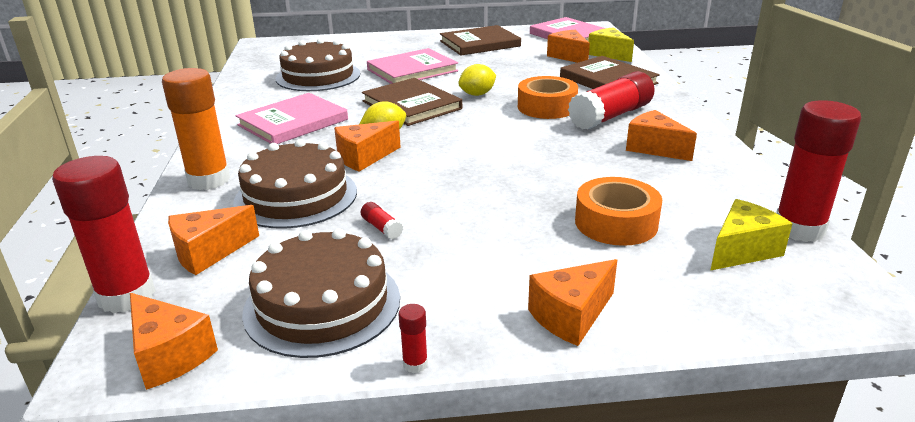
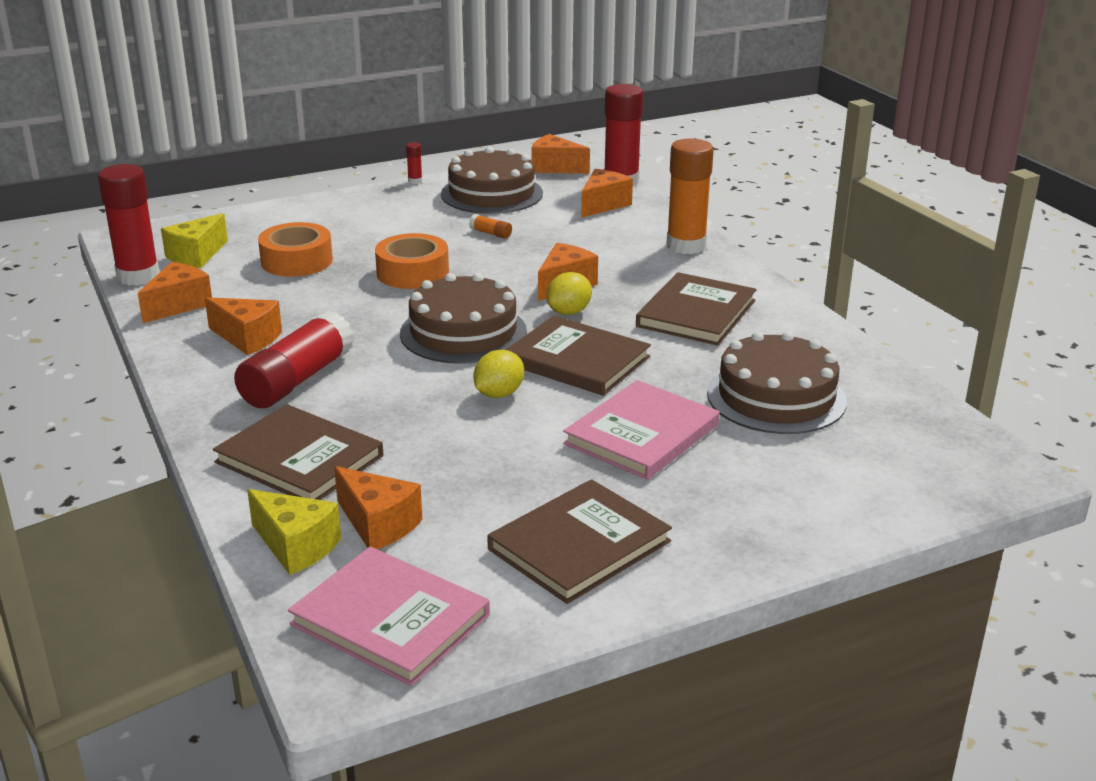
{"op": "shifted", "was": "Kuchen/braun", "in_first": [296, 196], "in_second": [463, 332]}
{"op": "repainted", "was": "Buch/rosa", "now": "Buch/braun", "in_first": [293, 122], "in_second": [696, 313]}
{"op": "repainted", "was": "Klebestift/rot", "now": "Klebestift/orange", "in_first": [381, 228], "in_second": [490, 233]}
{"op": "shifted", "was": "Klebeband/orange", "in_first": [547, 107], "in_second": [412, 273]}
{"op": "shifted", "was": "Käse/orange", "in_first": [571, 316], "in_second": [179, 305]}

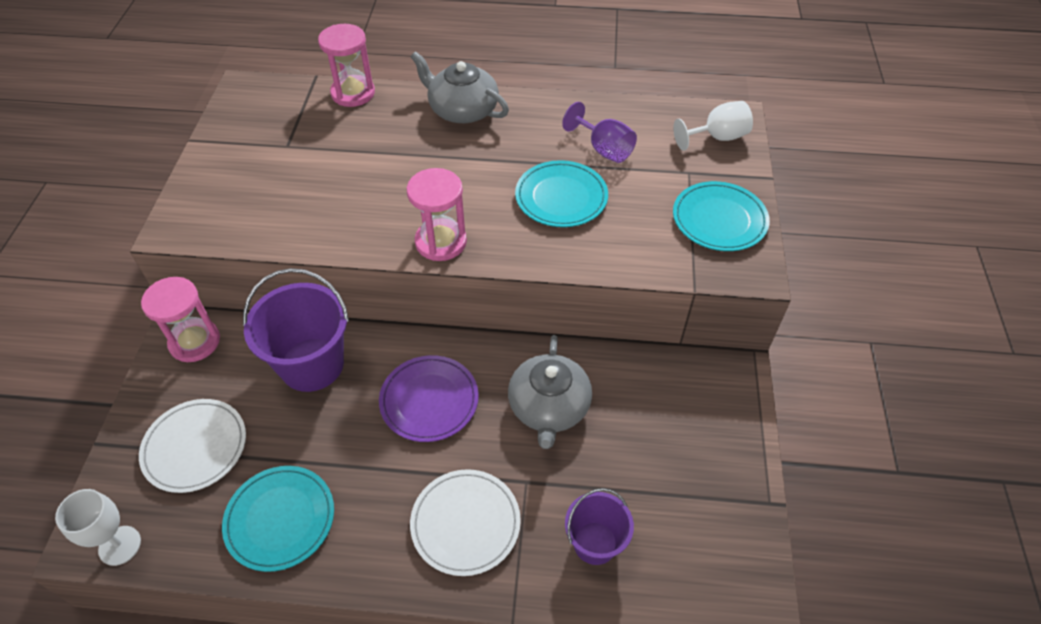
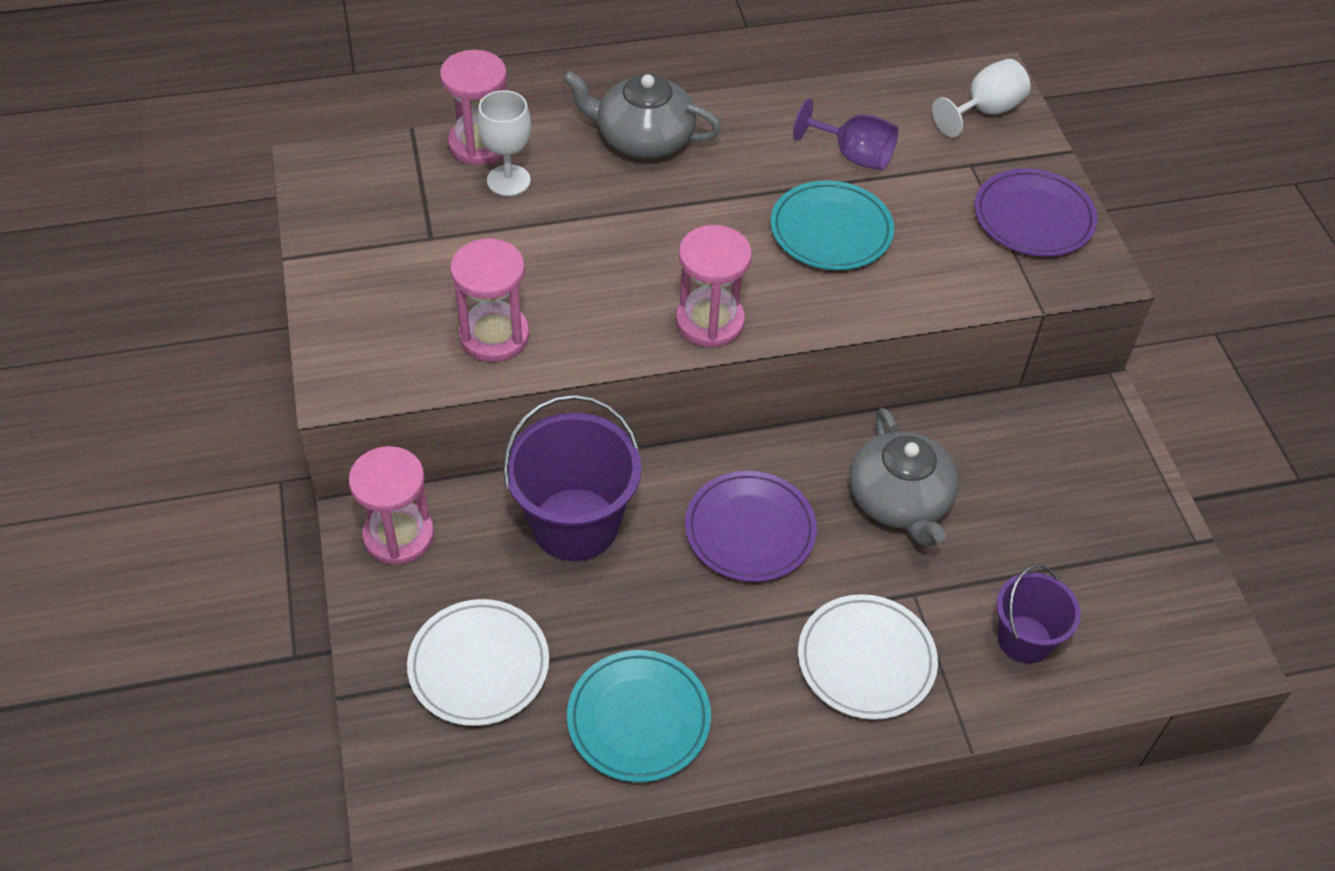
{"op": "shifted", "was": "Kelch/weiß", "in_first": [120, 545], "in_second": [508, 180]}
{"op": "repainted", "was": "Teller/türkis", "now": "Teller/lila", "in_first": [719, 220], "in_second": [1033, 218]}
{"op": "new", "now": "Sanduhr/rosa", "in_second": [494, 336]}

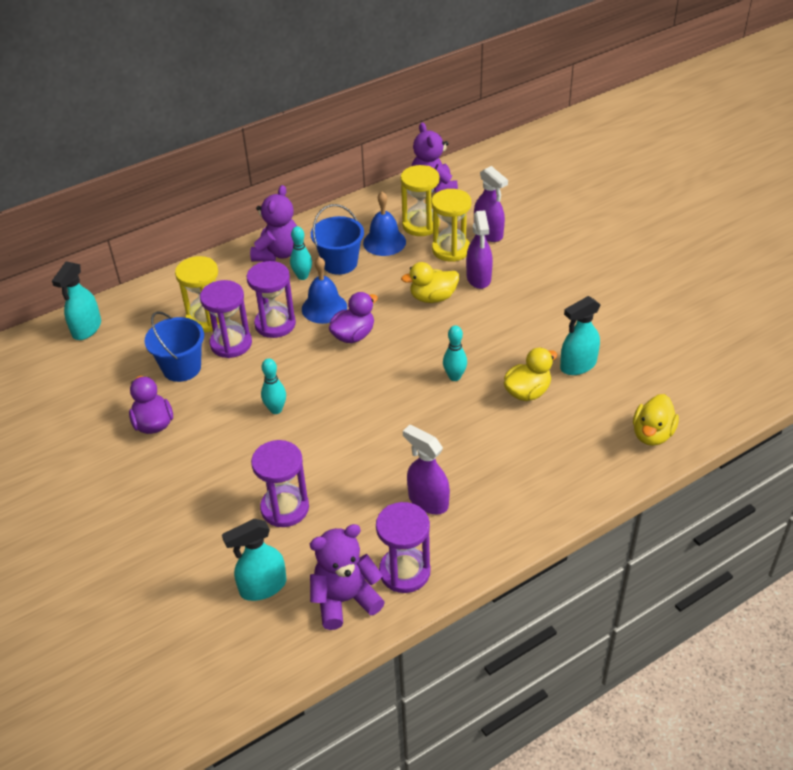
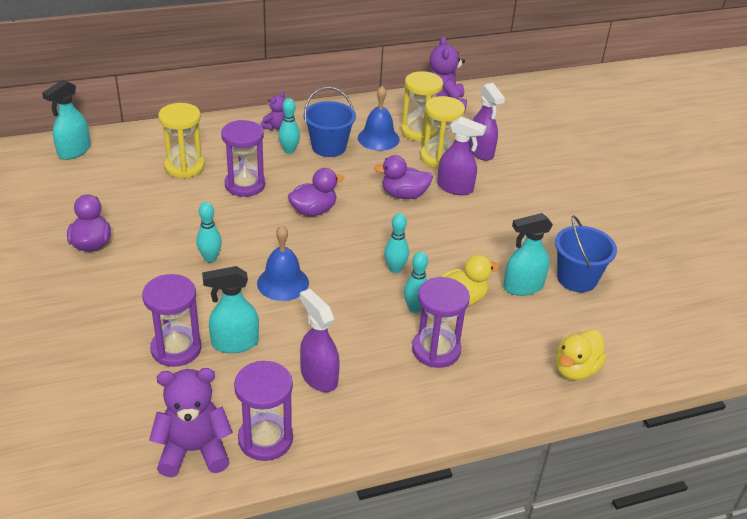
{"op": "shifted", "was": "Eimer/blau", "in_first": [181, 368], "in_second": [577, 278]}
{"op": "shifted", "was": "Sanduhr/lila", "in_first": [231, 344], "in_second": [436, 350]}
{"op": "shifted", "was": "Sprühflasche/türkis", "in_first": [262, 587], "in_second": [234, 343]}
{"op": "scaled", "was": "Teddybär/lila", "in_first": [278, 253], "in_second": [275, 127], "ratio": 0.54}
{"op": "shifted", "was": "Glocke/blau", "in_first": [324, 308], "in_second": [283, 283]}
{"op": "repainted", "was": "Ente/gelb", "now": "Ente/lila", "in_first": [433, 297], "in_second": [404, 195]}
{"op": "rotated", "was": "Sprühflasche/lila", "in_first": [478, 278], "in_second": [455, 188], "clockwise": -75}
{"op": "new", "now": "Bowlingkegel/türkis", "in_second": [414, 308]}

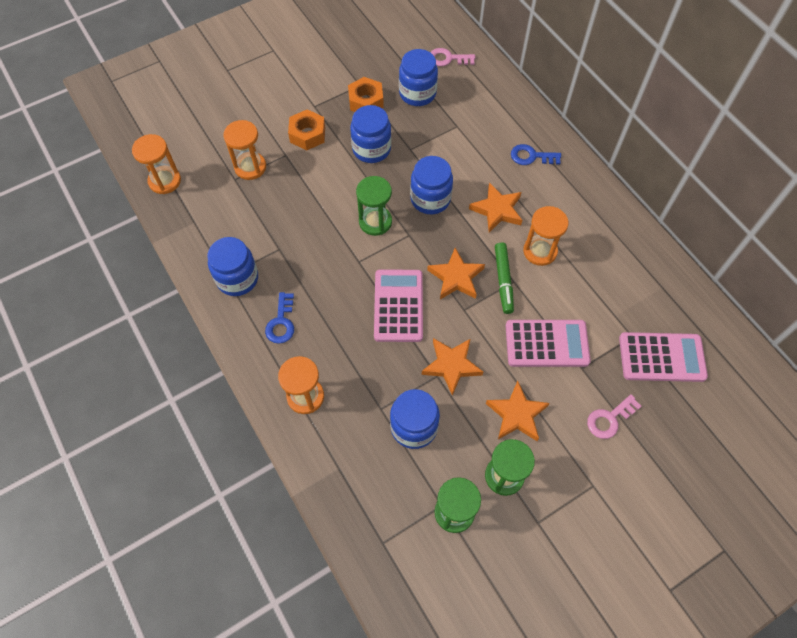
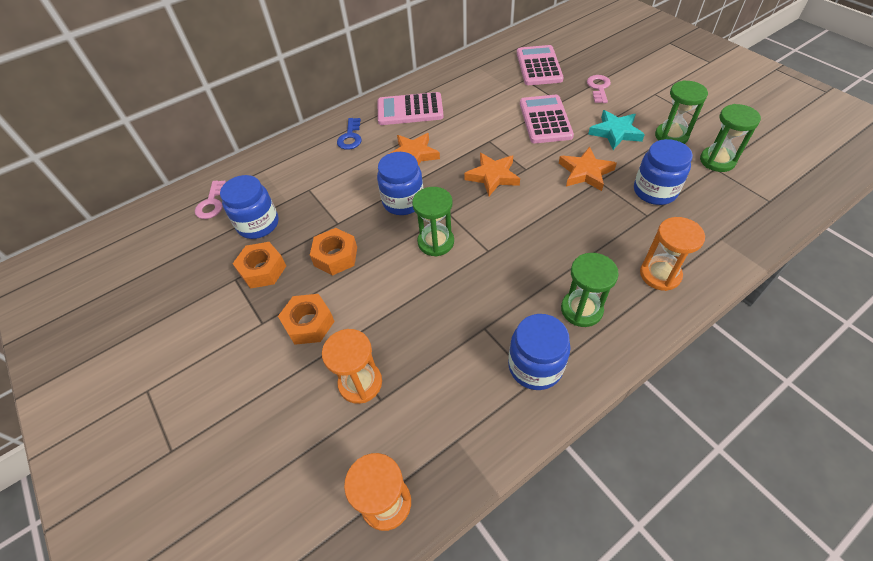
{"op": "swapped", "was": "Schlüssel/blau", "now": "Sanduhr/grün", "in_first": [281, 322], "in_second": [581, 309]}
{"op": "swapped", "was": "Einmachglas/blau", "now": "Sechskantmutter/orange", "in_first": [371, 149], "in_second": [335, 256]}
{"op": "shifted", "was": "Taschenrechner/rosa", "in_first": [398, 306], "in_second": [410, 110]}
{"op": "repainted", "was": "Stern/orange", "now": "Stern/türkis", "in_first": [516, 414], "in_second": [615, 132]}
{"op": "gone", "was": "Filzstift/grün", "in_first": [503, 280]}
{"op": "gone", "was": "Sanduhr/orange", "in_first": [540, 251]}
{"op": "rotated", "was": "Schlüssel/rosa", "in_first": [609, 419], "in_second": [598, 88], "clockwise": -135}

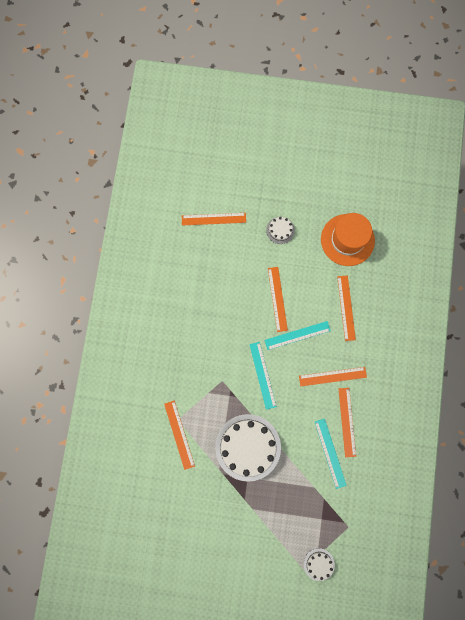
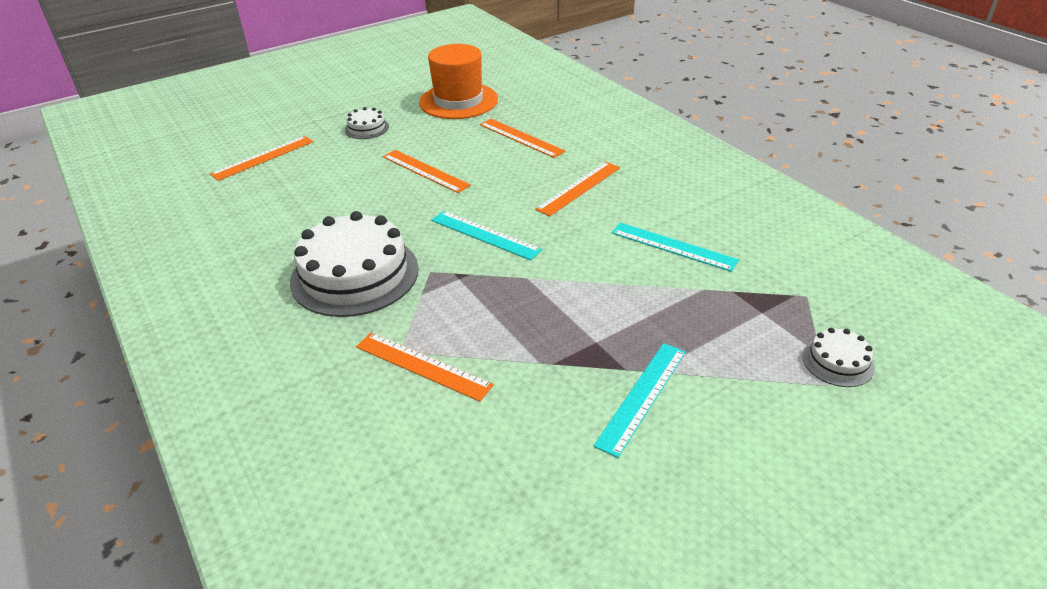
{"op": "shifted", "was": "Kuchen/weiß", "in_first": [248, 447], "in_second": [355, 274]}
{"op": "shifted", "was": "Lineal/türkis", "in_first": [297, 335], "in_second": [642, 396]}
{"op": "gone", "was": "Lineal/orange", "in_first": [347, 422]}

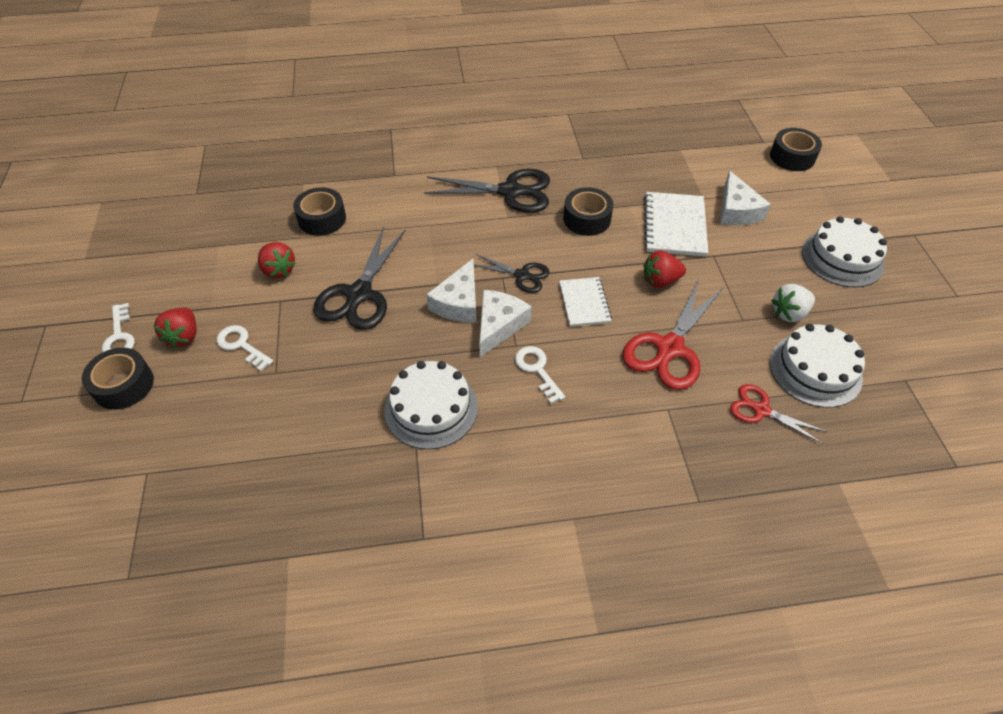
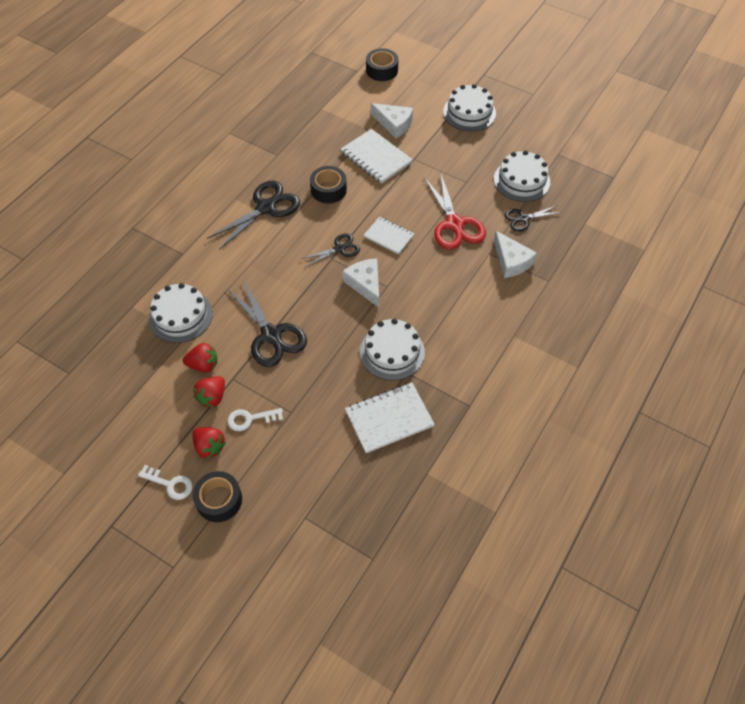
{"op": "swapped", "was": "Klebeband/schwarz", "now": "Kuchen/weiß", "in_first": [322, 219], "in_second": [180, 316]}
{"op": "shifted", "was": "Käse/weiß", "in_first": [458, 302], "in_second": [511, 261]}
{"op": "gone", "was": "Schlüssel/weiß", "in_first": [537, 370]}
{"op": "shifted", "was": "Erdbeere/rot", "in_first": [660, 281], "in_second": [212, 397]}
{"op": "repainted", "was": "Schere/rot", "now": "Schere/schwarz", "in_first": [761, 410], "in_second": [523, 219]}
{"op": "gone", "was": "Erdbeere/weiß", "in_first": [789, 313]}
{"op": "new", "now": "Notizbuch/weiß", "in_second": [389, 418]}

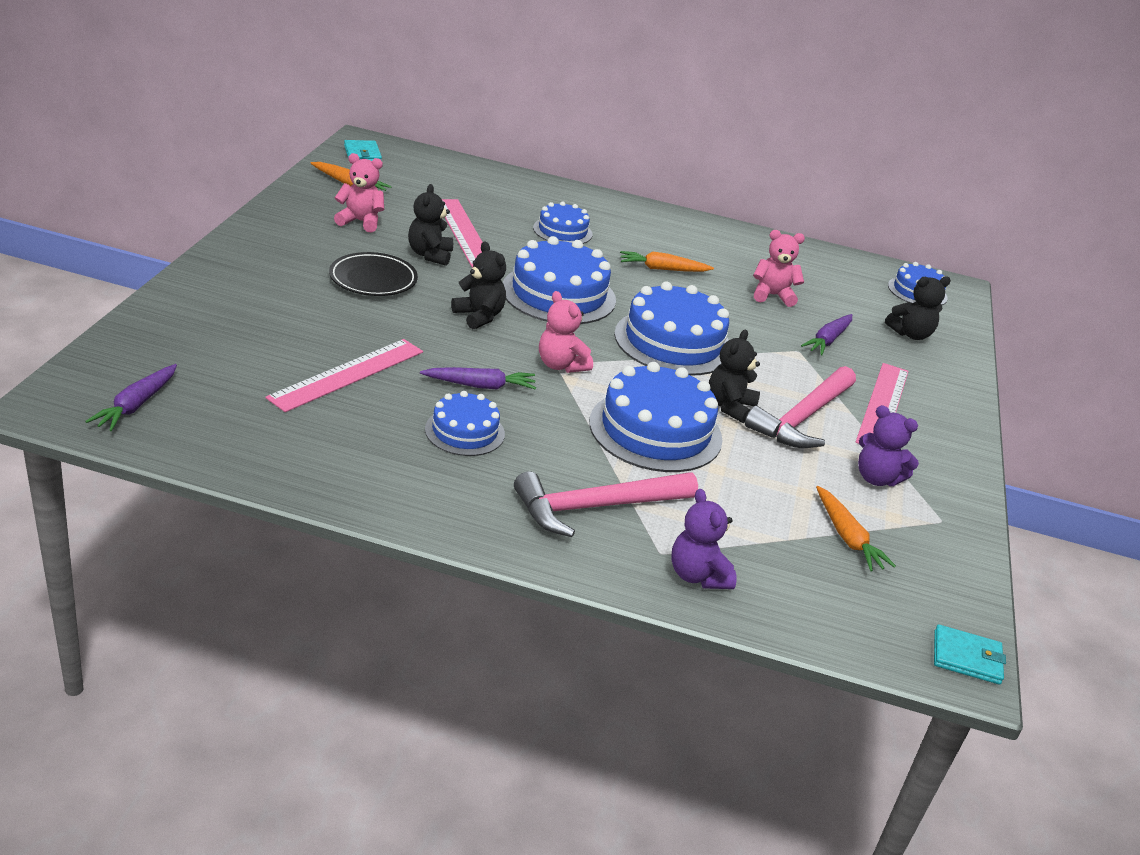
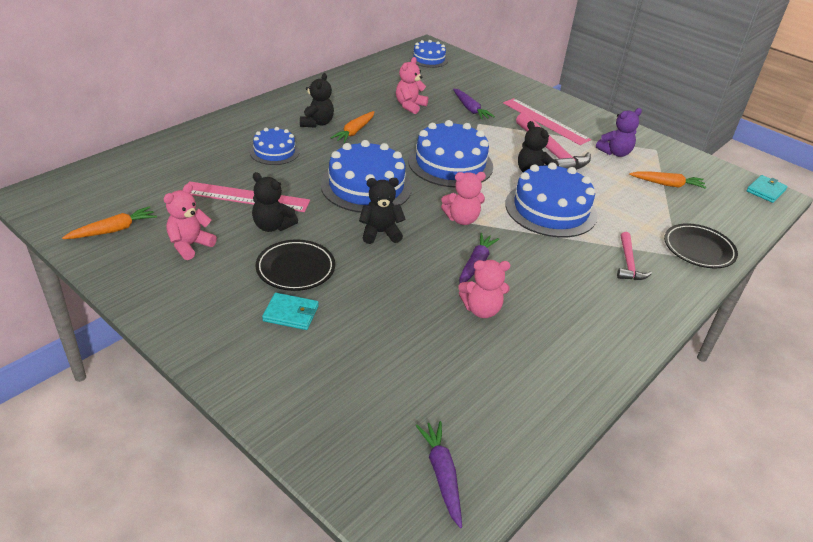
{"op": "rotated", "was": "Karotte/lila", "in_first": [136, 405], "in_second": [442, 475], "clockwise": -150}
{"op": "gone", "was": "Lineal/rosa", "in_first": [347, 374]}
{"op": "shifted", "was": "Geldbörse/türkis", "in_first": [362, 154], "in_second": [291, 313]}
{"op": "gone", "was": "Kuchen/blau", "in_first": [464, 431]}
{"op": "scaled", "was": "Hammer/rosa", "in_first": [596, 507], "in_second": [628, 263], "ratio": 0.57}
{"op": "swapped", "was": "Teddybär/lila", "now": "Teller/schwarz", "in_first": [697, 575], "in_second": [698, 249]}
{"op": "shifted", "was": "Teddybär/schwarz", "in_first": [910, 334], "in_second": [317, 123]}
{"op": "new", "now": "Teddybär/rosa", "in_second": [481, 310]}

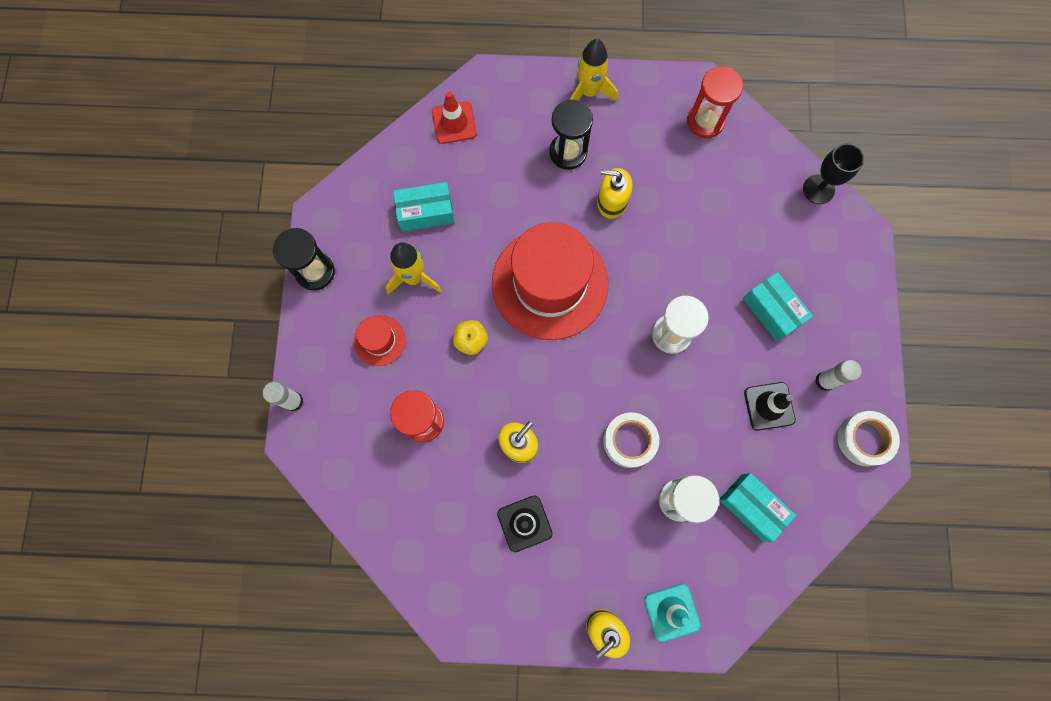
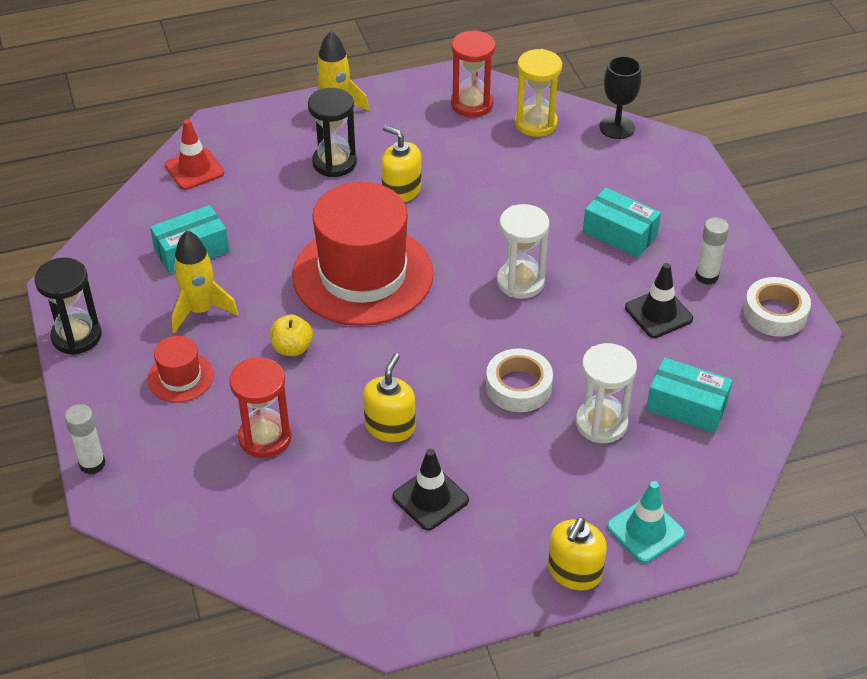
{"op": "rotated", "was": "Seifenspender/gelb", "in_first": [611, 202], "in_second": [401, 190], "clockwise": 45}
{"op": "new", "now": "Sanduhr/gelb", "in_second": [535, 123]}

